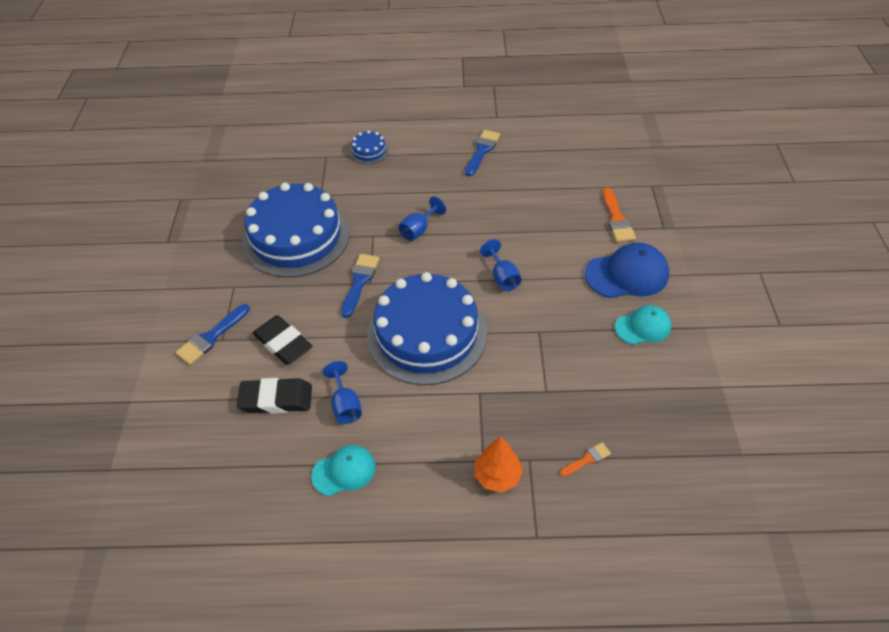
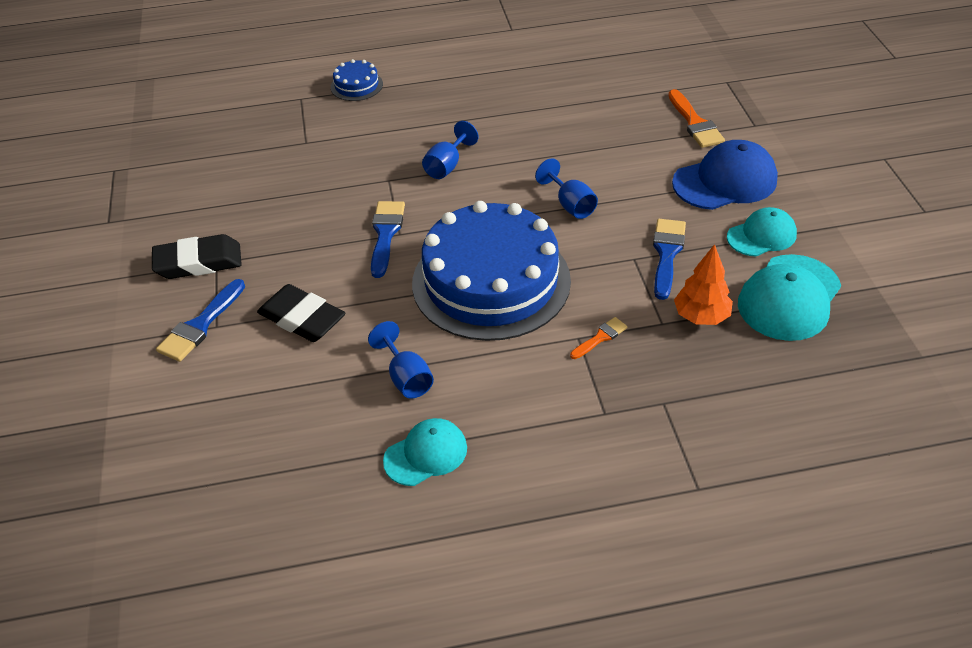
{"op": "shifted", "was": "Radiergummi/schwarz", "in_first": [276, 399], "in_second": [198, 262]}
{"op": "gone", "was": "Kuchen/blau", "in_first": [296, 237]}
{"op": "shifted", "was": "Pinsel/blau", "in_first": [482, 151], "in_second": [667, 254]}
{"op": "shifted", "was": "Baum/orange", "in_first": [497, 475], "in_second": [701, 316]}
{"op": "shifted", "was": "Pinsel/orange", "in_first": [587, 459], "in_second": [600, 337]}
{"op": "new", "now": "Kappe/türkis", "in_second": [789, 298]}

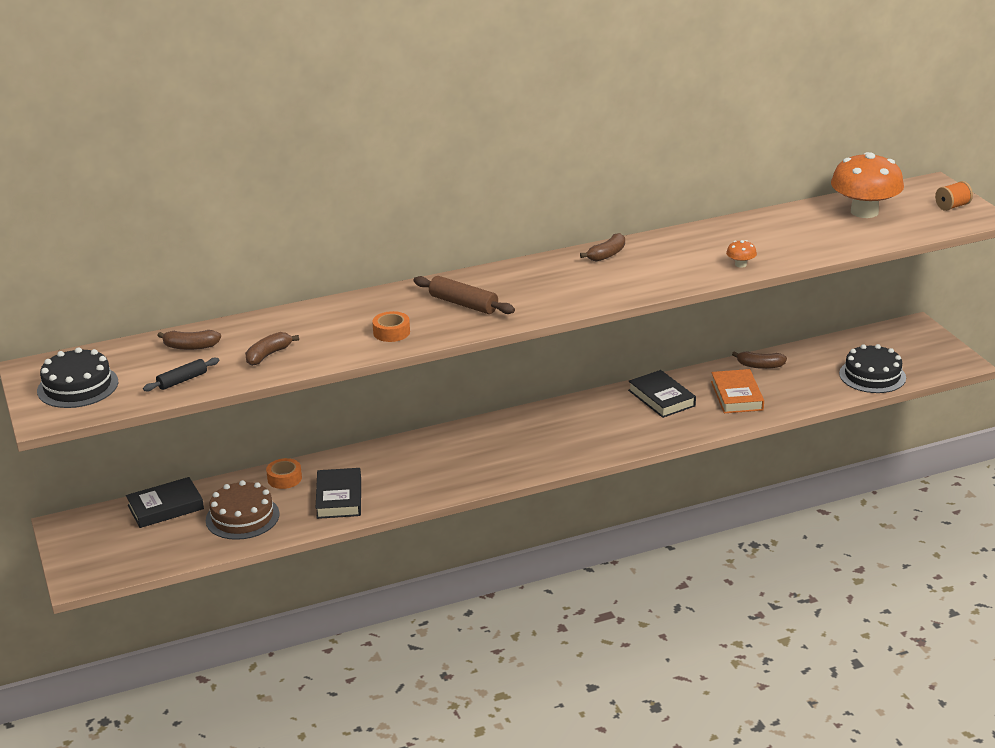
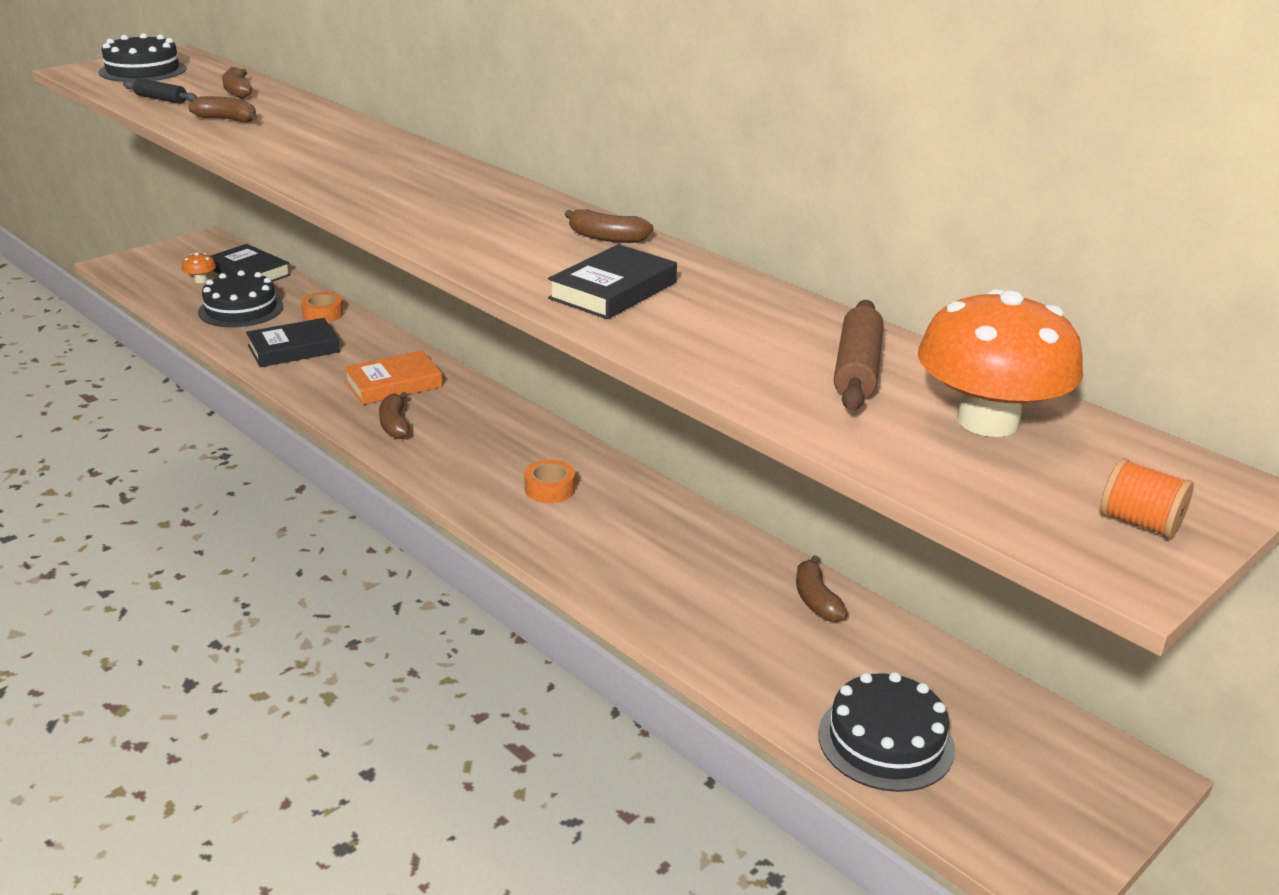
{"op": "repainted", "was": "Kuchen/braun", "now": "Kuchen/schwarz", "in_first": [242, 517], "in_second": [241, 309]}
{"op": "shifted", "was": "Klebeband/orange", "in_first": [391, 332], "in_second": [550, 489]}
{"op": "shifted", "was": "Nudelholz/braun", "in_first": [463, 304], "in_second": [857, 369]}
{"op": "shifted", "was": "Buch/schwarz", "in_first": [661, 398], "in_second": [613, 290]}
{"op": "shifted", "was": "Buch/orange", "in_first": [736, 396], "in_second": [393, 384]}
{"op": "shifted", "was": "Pilz/orange", "in_first": [740, 264], "in_second": [201, 280]}
{"op": "new", "now": "Banane/braun", "in_second": [395, 424]}

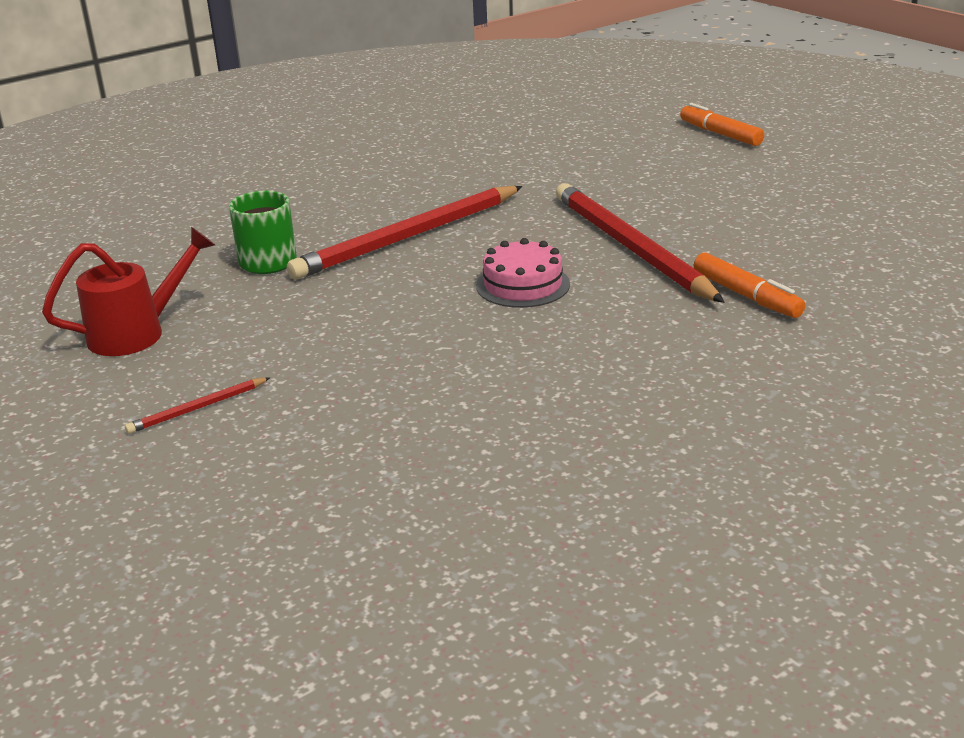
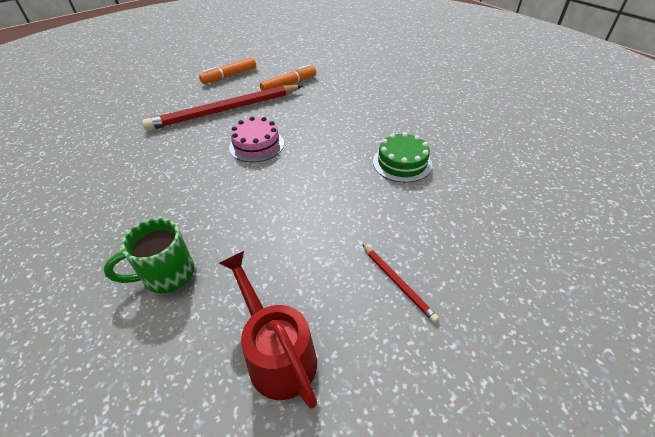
{"op": "gone", "was": "Bleistift/rot", "in_first": [409, 237]}
{"op": "shifted", "was": "Filzstift/orange", "in_first": [720, 134], "in_second": [229, 76]}
{"op": "new", "now": "Kuchen/grün", "in_second": [402, 163]}

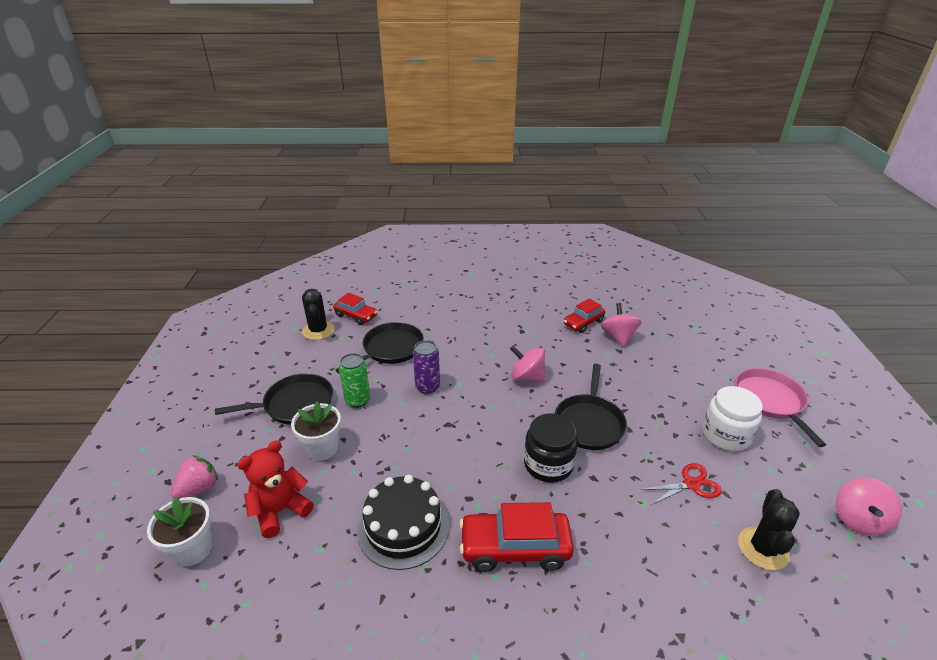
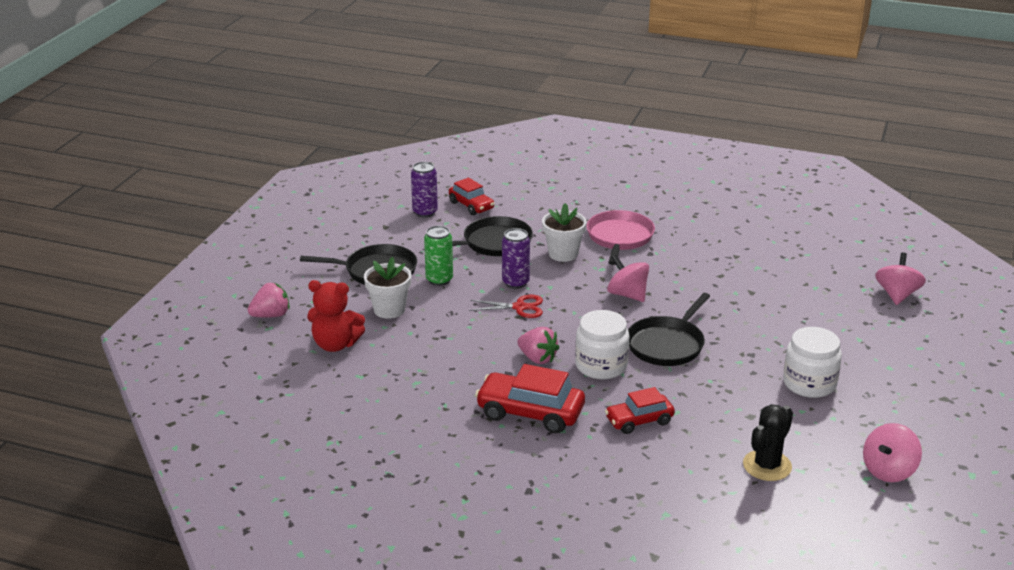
{"op": "shifted", "was": "Blumentopf/weiß", "in_first": [192, 549], "in_second": [563, 254]}
{"op": "rotated", "was": "Teddybär/rot", "in_first": [280, 511], "in_second": [335, 344], "clockwise": -150}
{"op": "swapped", "was": "Kaktus/schwarz", "now": "Dose/lila", "in_first": [318, 330], "in_second": [425, 212]}
{"op": "gone", "was": "Kuchen/schwarz", "in_first": [403, 527]}
{"op": "repainted", "was": "Einmachglas/schwarz", "now": "Einmachglas/weiß", "in_first": [548, 464], "in_second": [601, 366]}
{"op": "shifted", "was": "Auto/rot", "in_first": [583, 323], "in_second": [639, 421]}
{"op": "shifted", "was": "Kreisel/rosa", "in_first": [618, 337], "in_second": [897, 295]}
{"op": "shifted", "was": "Schere/rot", "in_first": [691, 484], "in_second": [519, 307]}
{"op": "shifted", "was": "Pfanne/rosa", "in_first": [770, 401], "in_second": [619, 238]}
{"op": "new", "now": "Erdbeere/rosa", "in_second": [537, 358]}

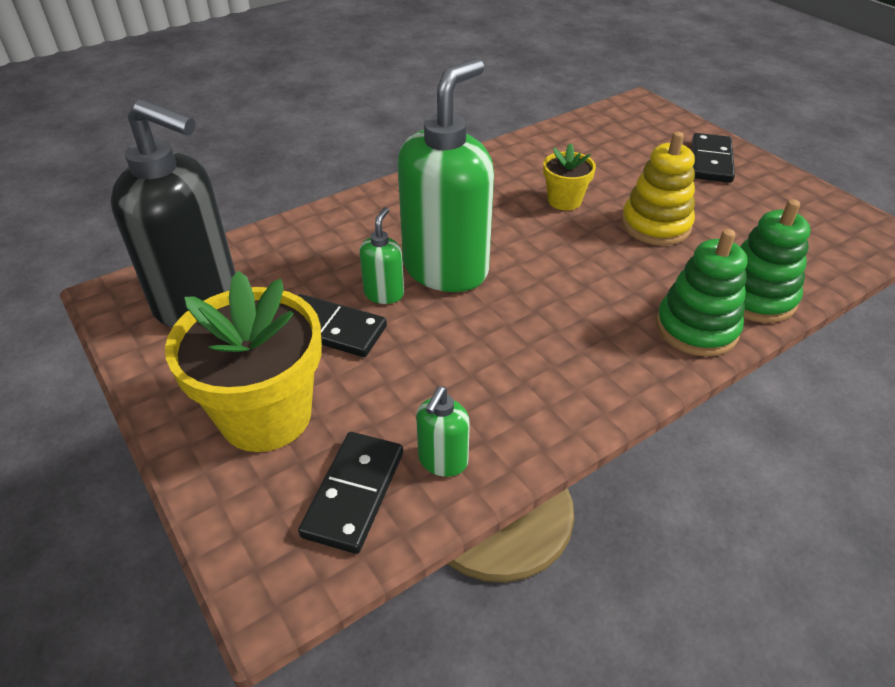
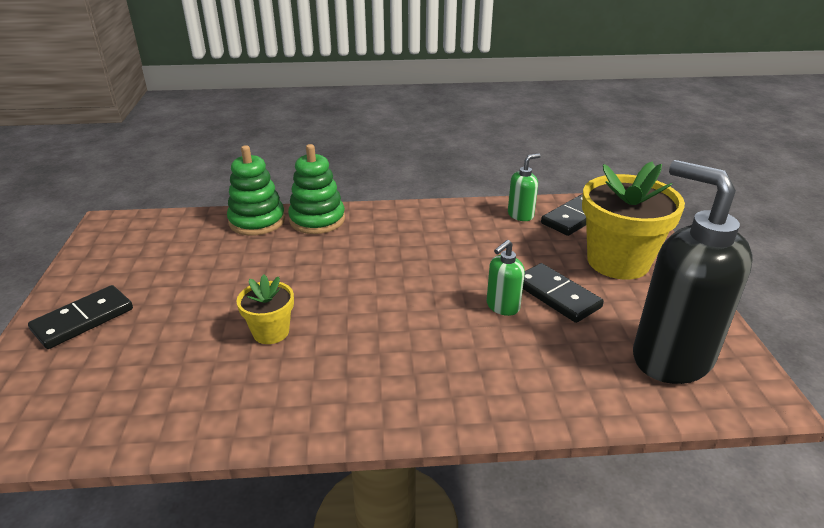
{"op": "gone", "was": "Seifenspender/grün", "in_first": [446, 269]}
{"op": "gone", "was": "Stapelspielzeug/gelb", "in_first": [655, 225]}

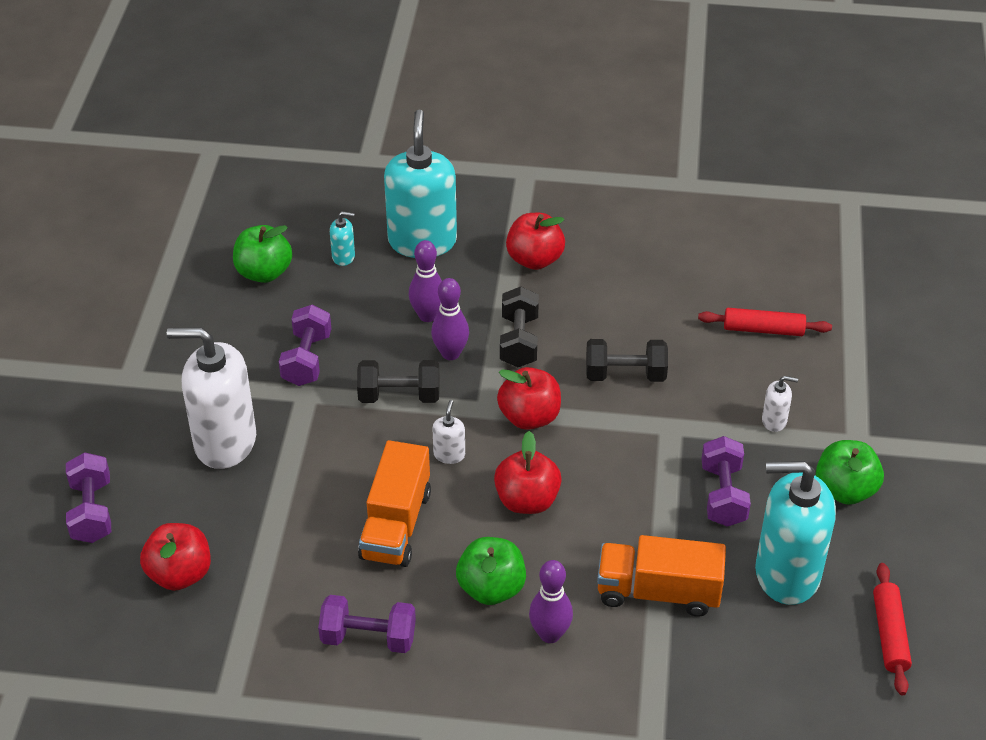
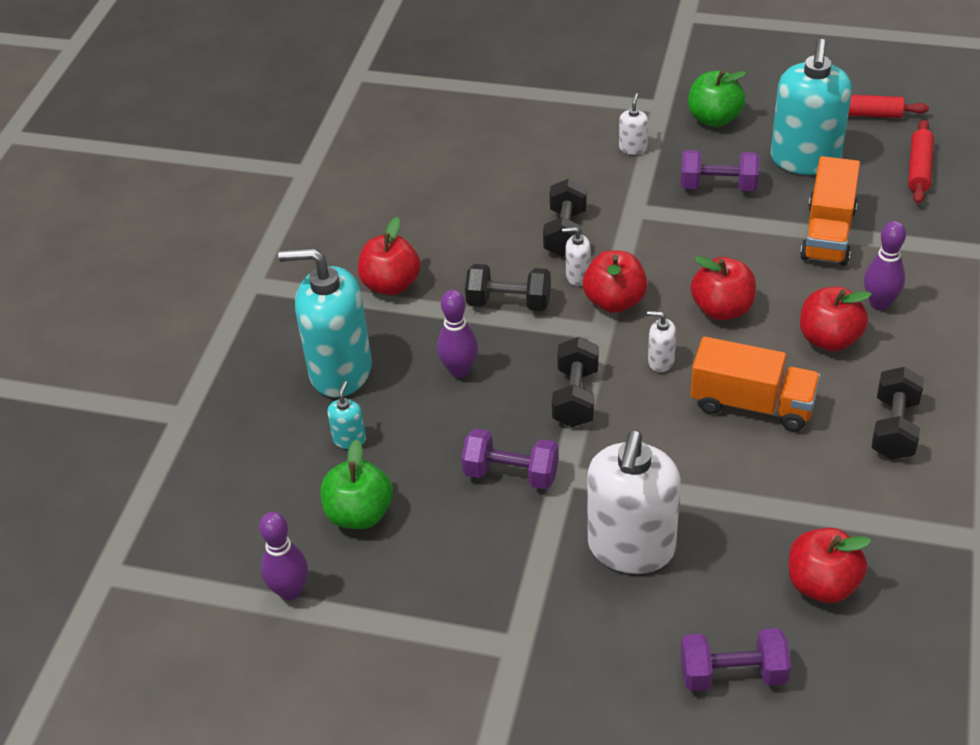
{"op": "repainted", "was": "Hantel/lila", "now": "Hantel/schwarz", "in_first": [368, 637], "in_second": [894, 428]}
{"op": "shifted", "was": "Bowlingkegel/lila", "in_first": [450, 353], "in_second": [290, 591]}
{"op": "repainted", "was": "Apfel/grün", "now": "Apfel/rot", "in_first": [491, 588], "in_second": [829, 339]}
{"op": "shifted", "was": "Nudelholz/rot", "in_first": [763, 329], "in_second": [919, 169]}
{"op": "new", "now": "Seifenspender/weiß", "in_second": [578, 276]}

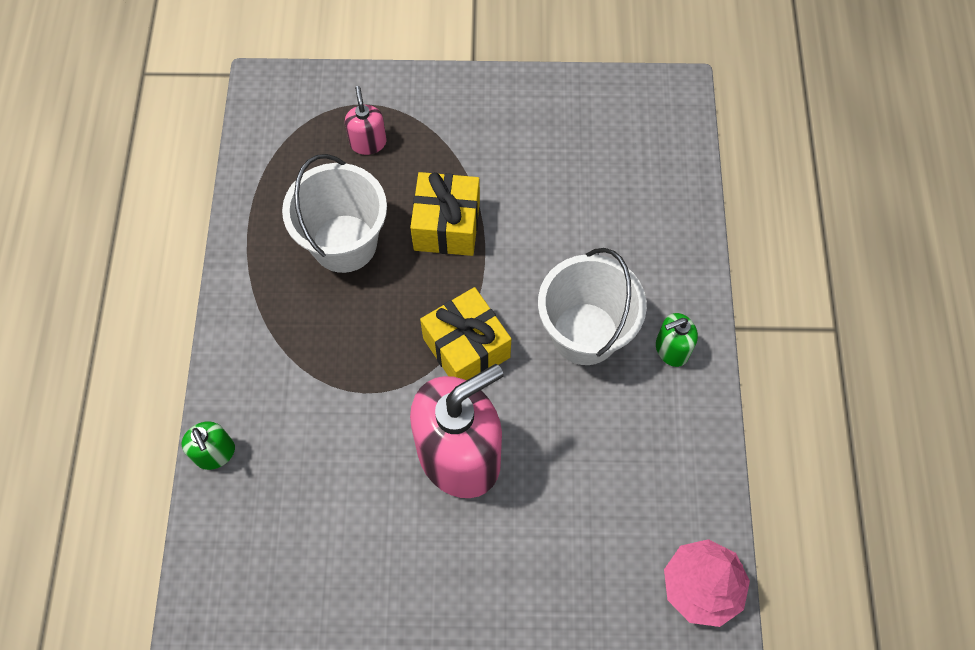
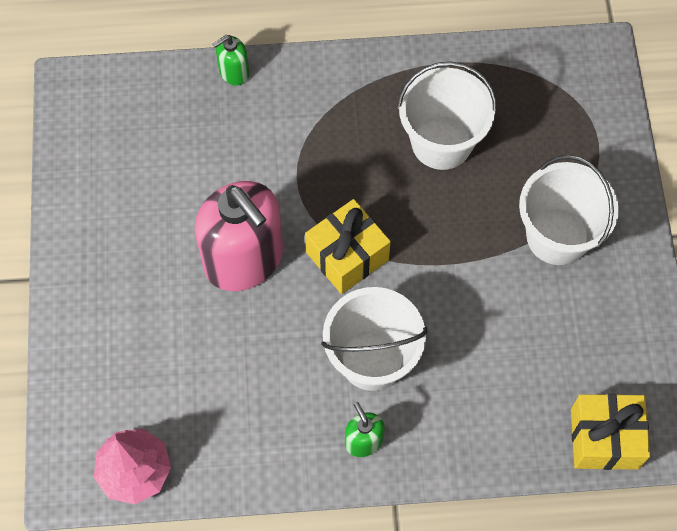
{"op": "gone", "was": "Seifenspender/rosa", "in_first": [368, 142]}
{"op": "shifted", "was": "Geschenk/gelb", "in_first": [447, 226], "in_second": [604, 439]}
{"op": "new", "now": "Eimer/weiß", "in_second": [557, 236]}

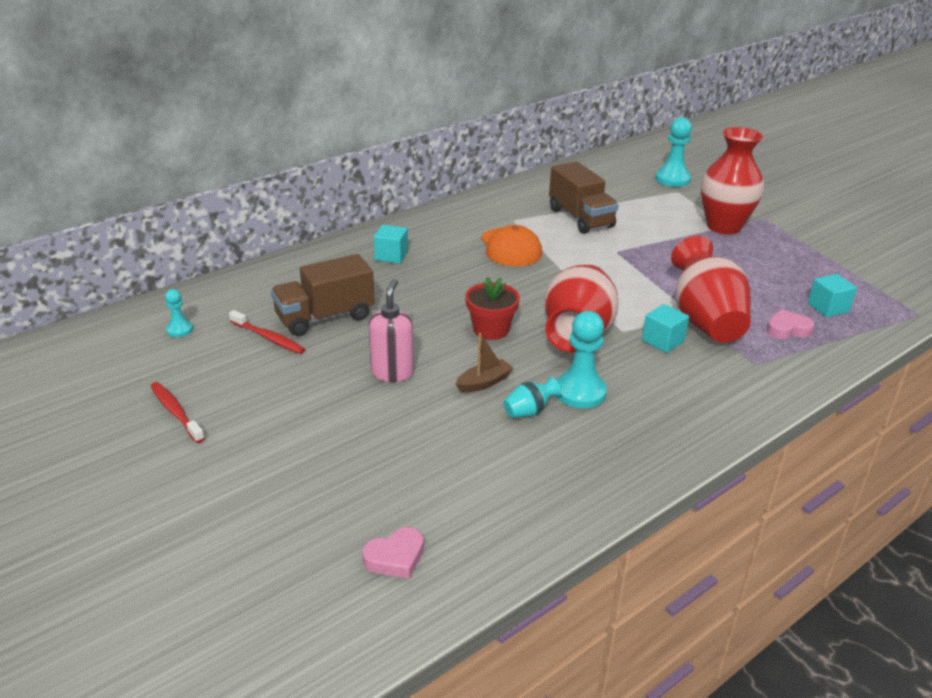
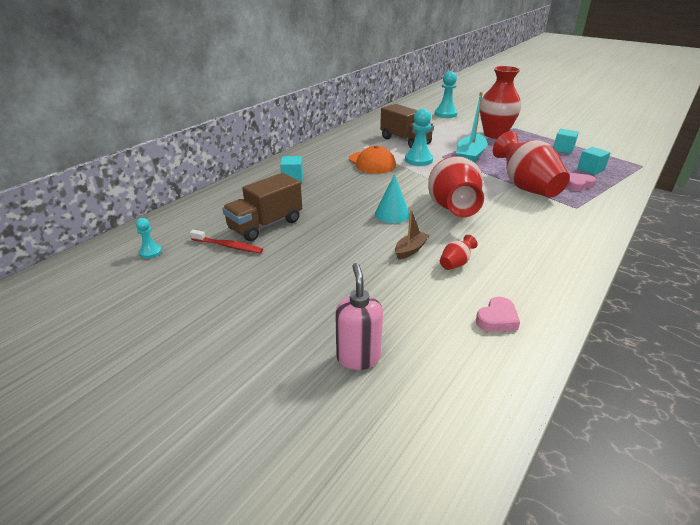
{"op": "gone", "was": "Zahnbürste/rot", "in_first": [176, 412]}
{"op": "shifted", "was": "Herz/rosa", "in_first": [395, 557], "in_second": [497, 319]}
{"op": "shifted", "was": "Seifenspender/rosa", "in_first": [392, 373], "in_second": [358, 357]}
{"op": "swapped", "was": "Blumentopf/rot", "now": "Kegel/türkis", "in_first": [491, 329], "in_second": [392, 214]}
{"op": "repainted", "was": "Vase/türkis", "now": "Vase/rot", "in_first": [529, 411], "in_second": [455, 263]}
{"op": "shifted", "was": "Bauer/türkis", "in_first": [580, 392], "in_second": [418, 160]}
{"op": "shifted", "was": "Kubus/türkis", "in_first": [663, 341], "in_second": [563, 149]}
{"op": "new", "now": "Boot/türkis", "in_second": [470, 156]}

